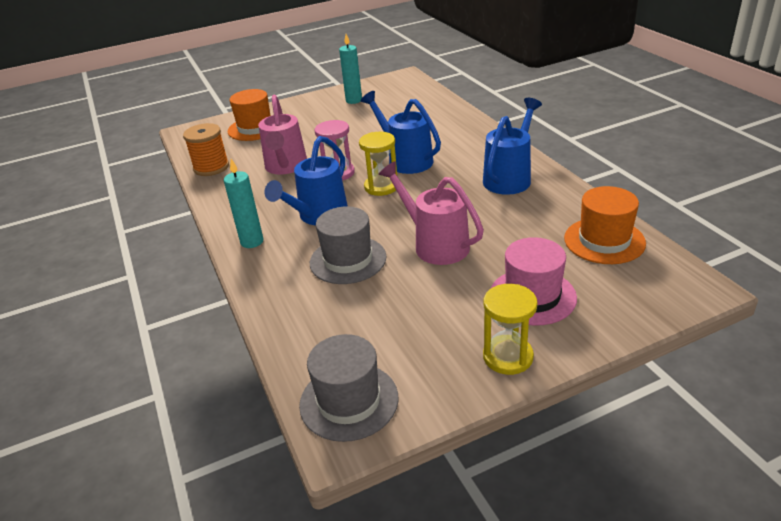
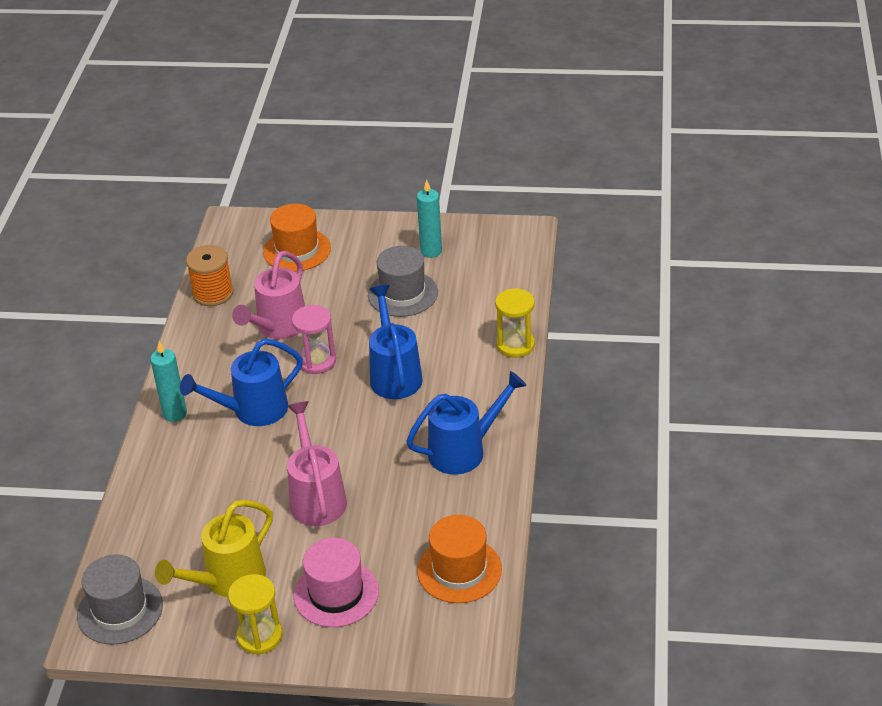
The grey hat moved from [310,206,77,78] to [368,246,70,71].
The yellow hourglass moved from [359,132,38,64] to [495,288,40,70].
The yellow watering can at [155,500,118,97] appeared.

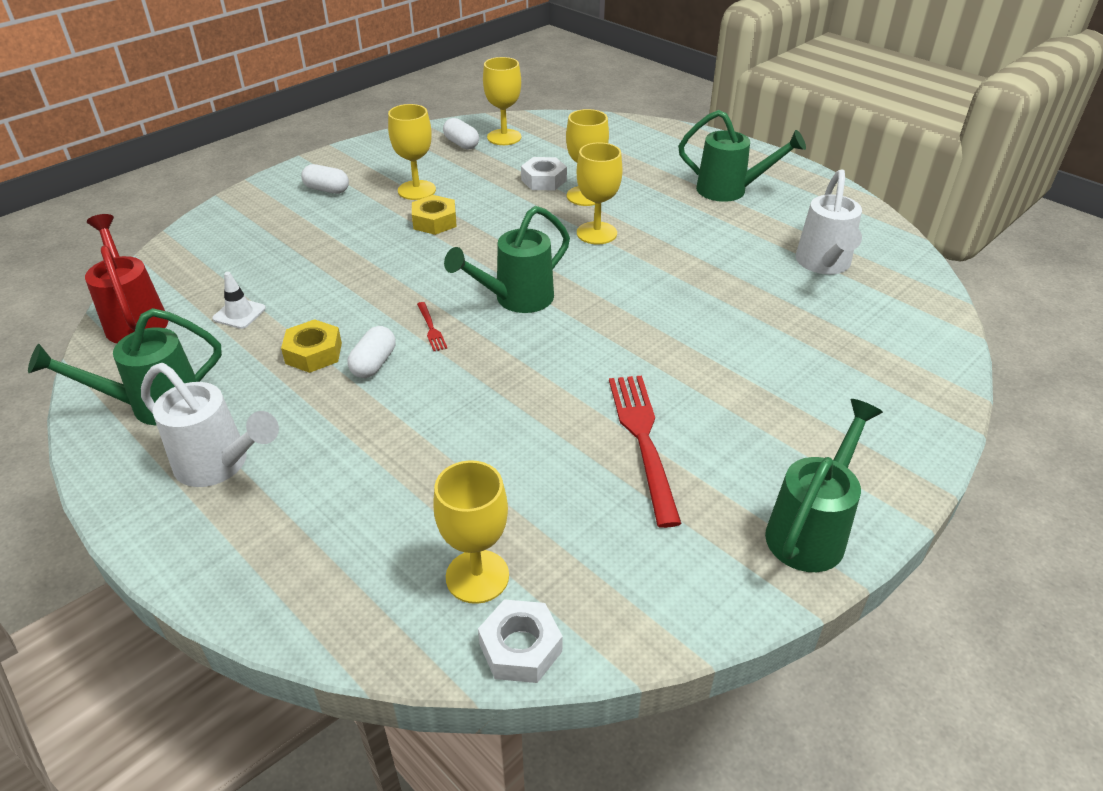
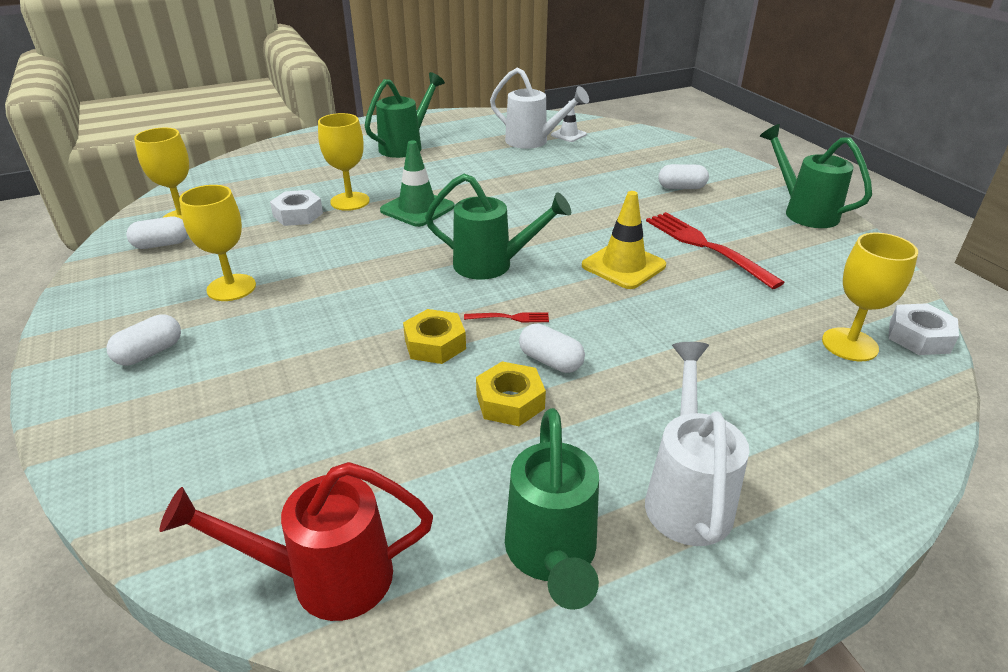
The white watering can at [141,363,138,124] turned 45 degrees counterclockwise.
The white traffic cone moved from [212,272,54,57] to [551,101,36,41].
The yellow nut moved from [412,195,45,40] to [403,309,63,55].
The green watering can at [444,206,126,107] turned 60 degrees counterclockwise.
The yellow goblet at [577,142,46,102] was replaced by the green traffic cone at [380,140,75,87].
The red fork at [609,376,73,152] turned 45 degrees clockwise.
The yellow traffic cone at [582,191,84,98] appeared.
The white capsule at [658,164,51,25] appeared.

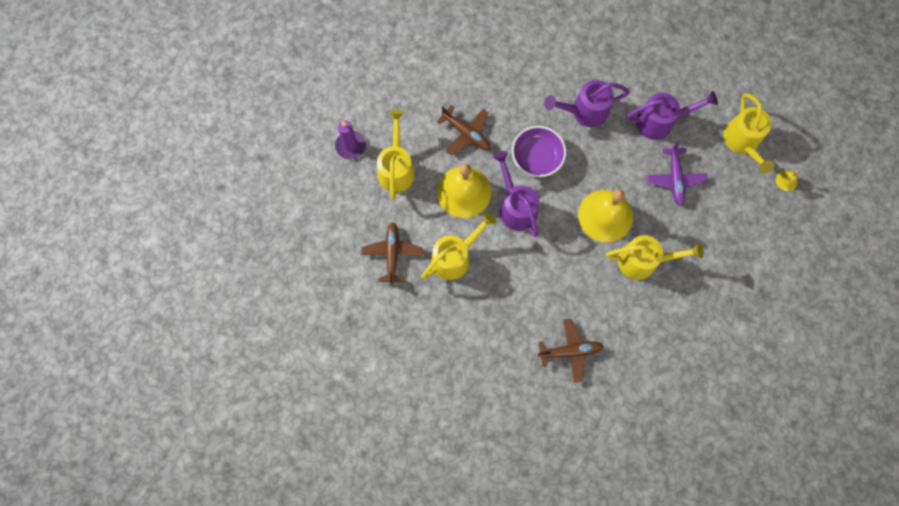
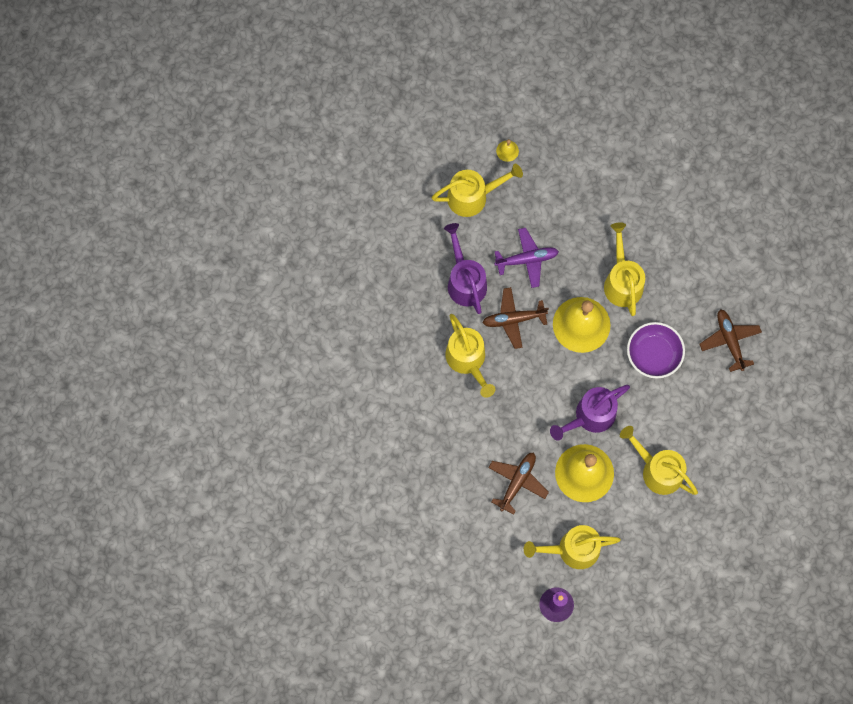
The brown plane moved from [361,222,62,63] to [482,287,67,62].
The purple bowl moved from [512,126,54,51] to [627,322,58,56].
The purple watering can at [544,80,85,47] became the yellow watering can at [445,314,51,84].

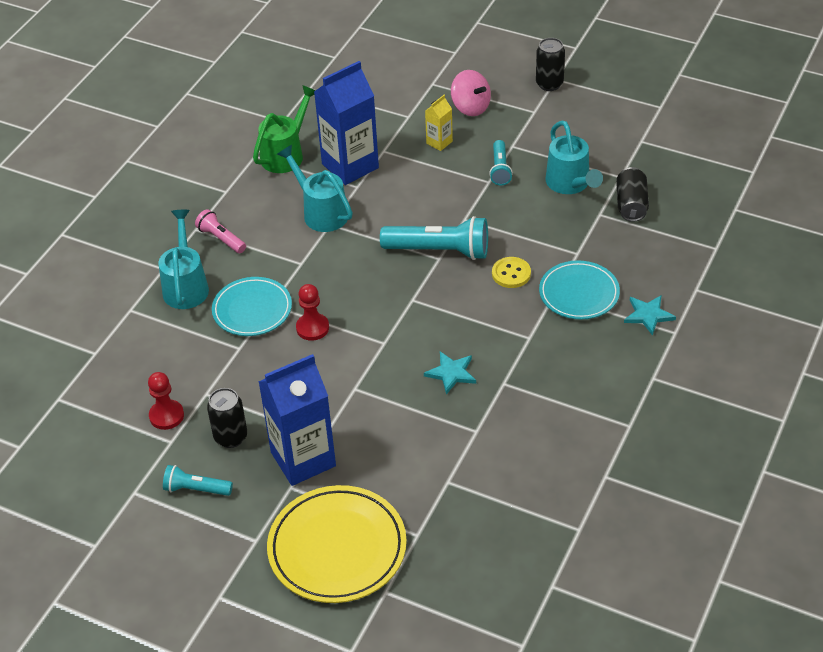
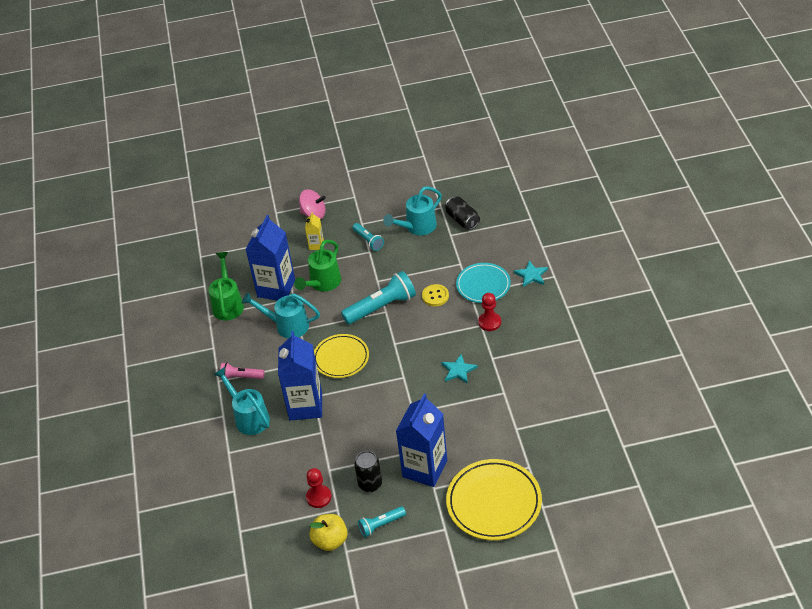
The turquoise plate at [212,277,80,59] was replaced by the blue carton at [278,331,44,89].
The red pawn moved from [296,284,33,57] to [478,293,23,38].
The black can at [536,38,29,53] disappeared.
The turquoise watering can at [545,120,58,74] turned 105 degrees clockwise.
The green watering can at [294,240,47,51] appeared.
The yellow apple at [309,514,39,37] appeared.
The yellow plate at [314,334,55,44] appeared.

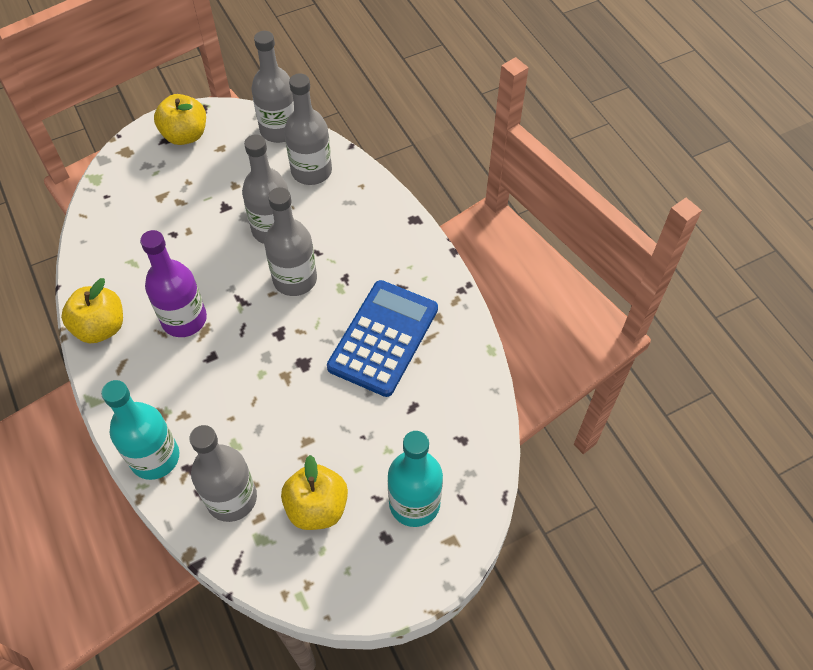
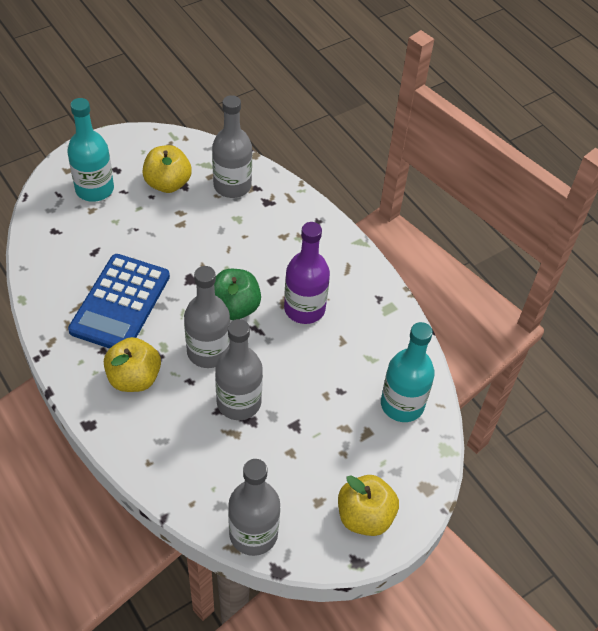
The yellow apple moved from [61,278,62,65] to [104,337,57,55].
The turquoise bottle moved from [101,380,78,100] to [381,322,54,100].
The grey bottle at [284,73,48,112] disappeared.
The green apple at [214,269,47,51] appeared.

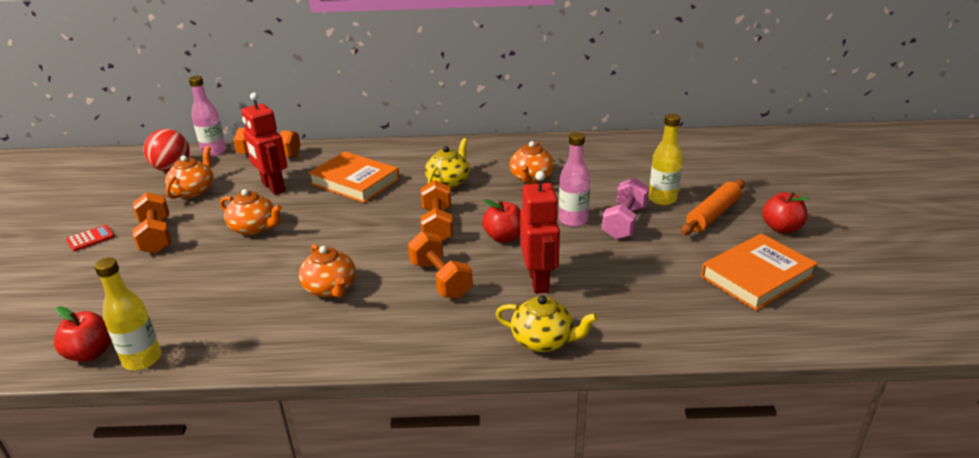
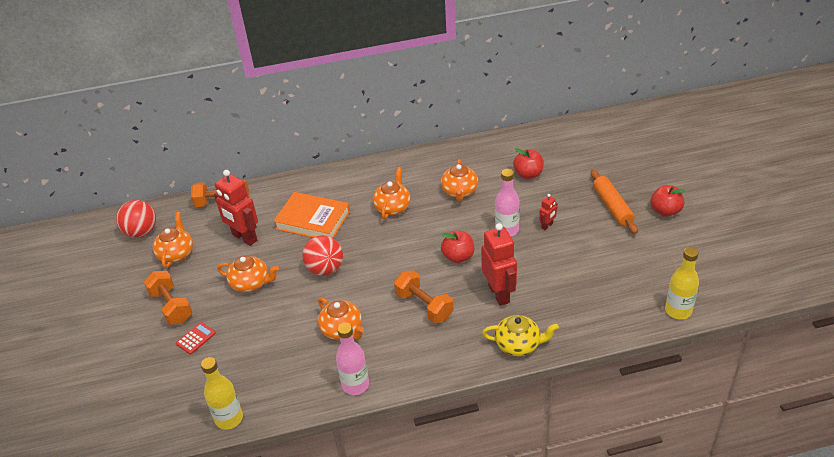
The red apple moved from [54,306,58,56] to [513,148,31,31].
The red calculator moved from [66,225,48,26] to [176,322,40,32].
The pink bottle moved from [189,76,37,80] to [336,323,33,72].
The orange dumbbell at [421,180,32,61] disappeared.
The yellow teapot at [425,138,45,51] became the orange teapot at [373,167,38,52].
The pink dumbbell at [602,178,47,62] was replaced by the red robot at [539,194,18,37].
The yellow bottle moved from [649,114,34,91] to [665,247,34,73].
The orange rolling pin at [681,180,64,55] turned 45 degrees counterclockwise.
The orange book at [701,233,117,78] disappeared.
The red ball at [302,235,41,41] appeared.

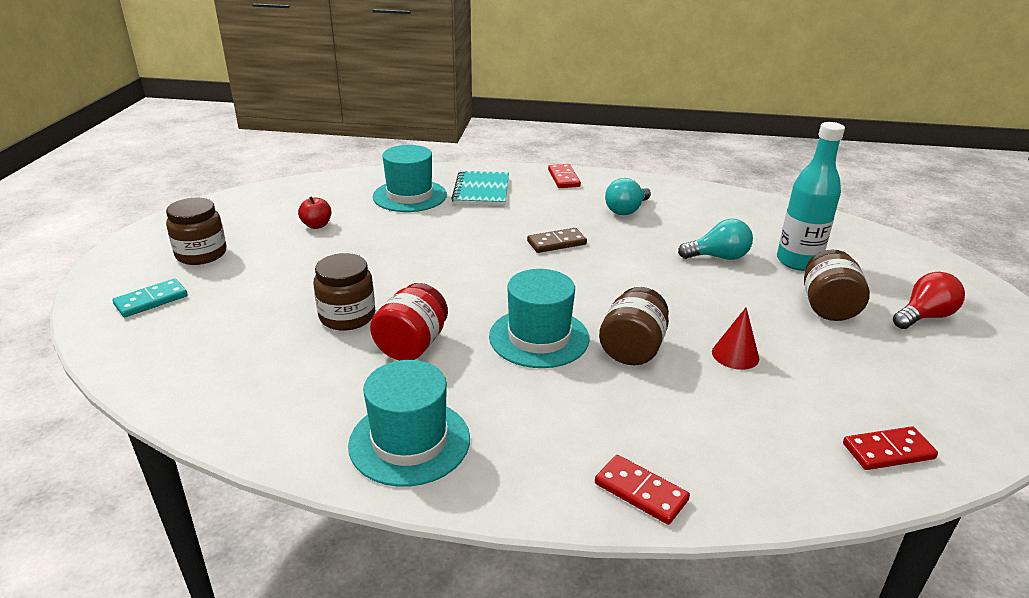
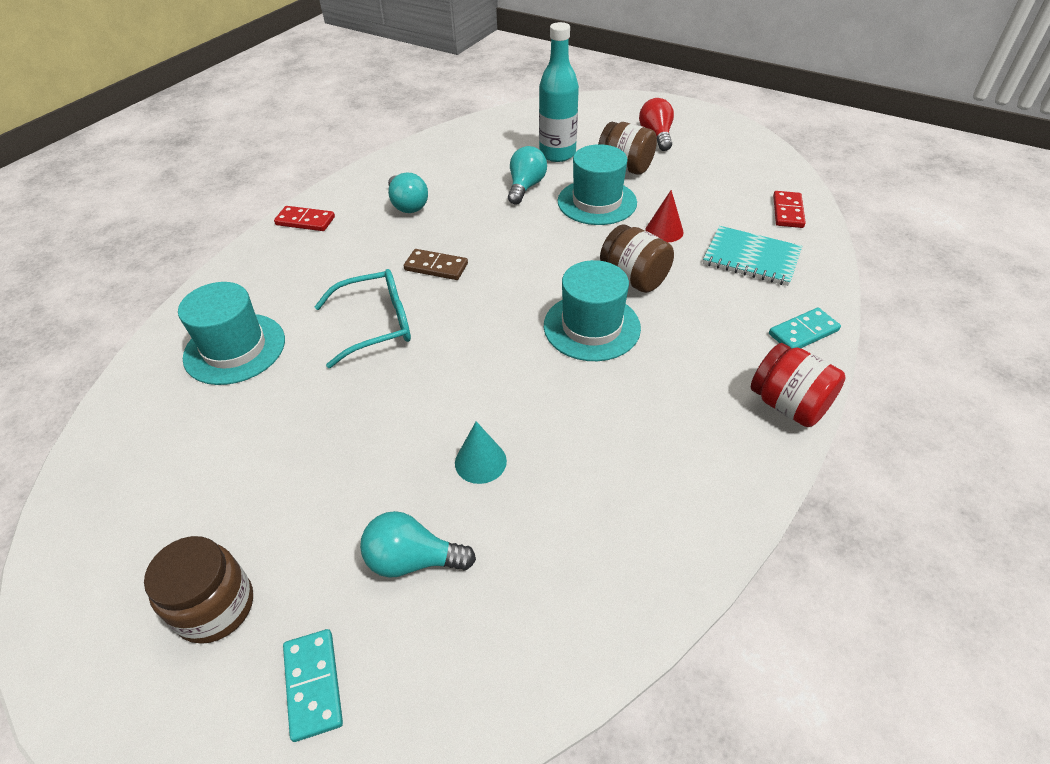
The red apple at [298,196,33,33] disappeared.
The brown jar at [314,253,61,78] was replaced by the turquoise cone at [455,421,52,63].
The turquoise hat moved from [348,360,122,127] to [558,144,79,81].
The red jar moved from [370,283,78,78] to [751,343,95,84].
The turquoise notebook moved from [451,171,58,35] to [703,226,99,60].
The brown domino at [527,228,60,25] turned 75 degrees counterclockwise.
The red domino at [595,455,95,70] became the turquoise domino at [769,308,72,40].
The turquoise glasses at [314,269,97,99] appeared.
The turquoise light bulb at [360,511,116,67] appeared.

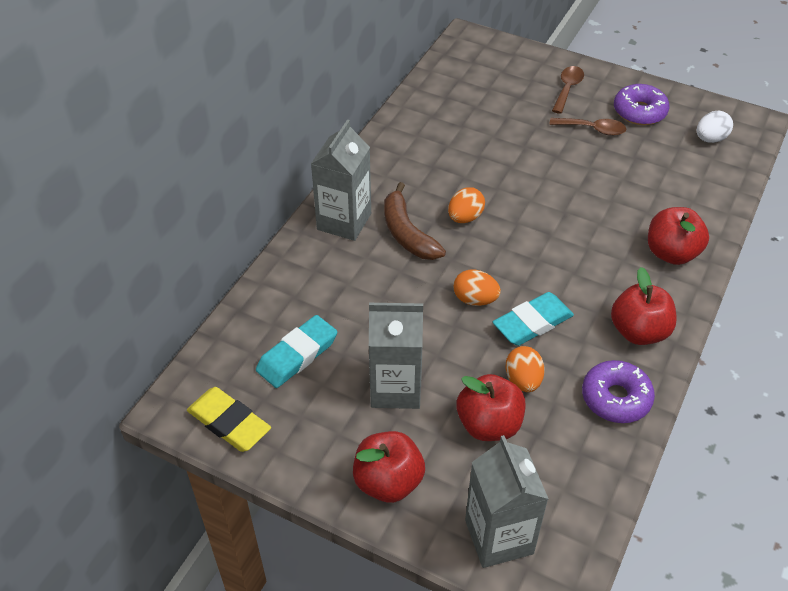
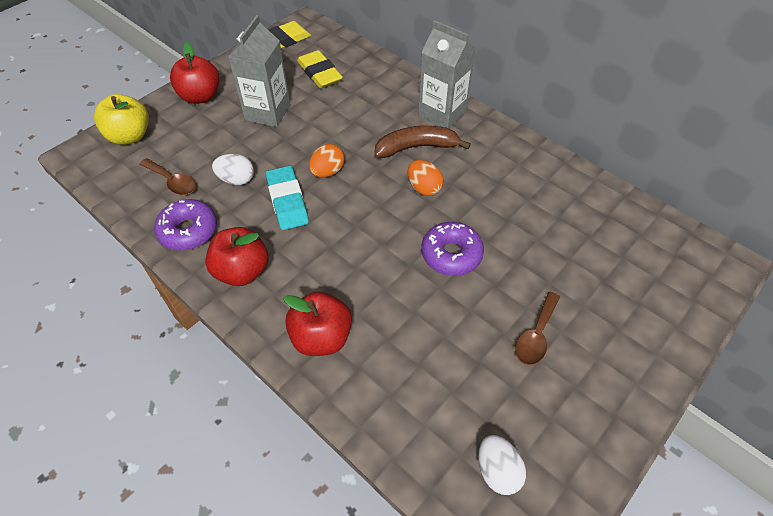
The turquoise eraser at [256,315,81,73] became the yellow eraser at [297,50,46,38].
The red apple at [457,374,68,67] disappeared.
The grey carton at [465,435,83,133] was replaced by the yellow apple at [94,94,55,51].
The orange egg at [505,346,40,46] became the white egg at [212,154,42,31].
The brown spoon moved from [552,66,32,48] to [139,158,57,37].
The purple donut moved from [614,84,55,41] to [421,222,63,54].

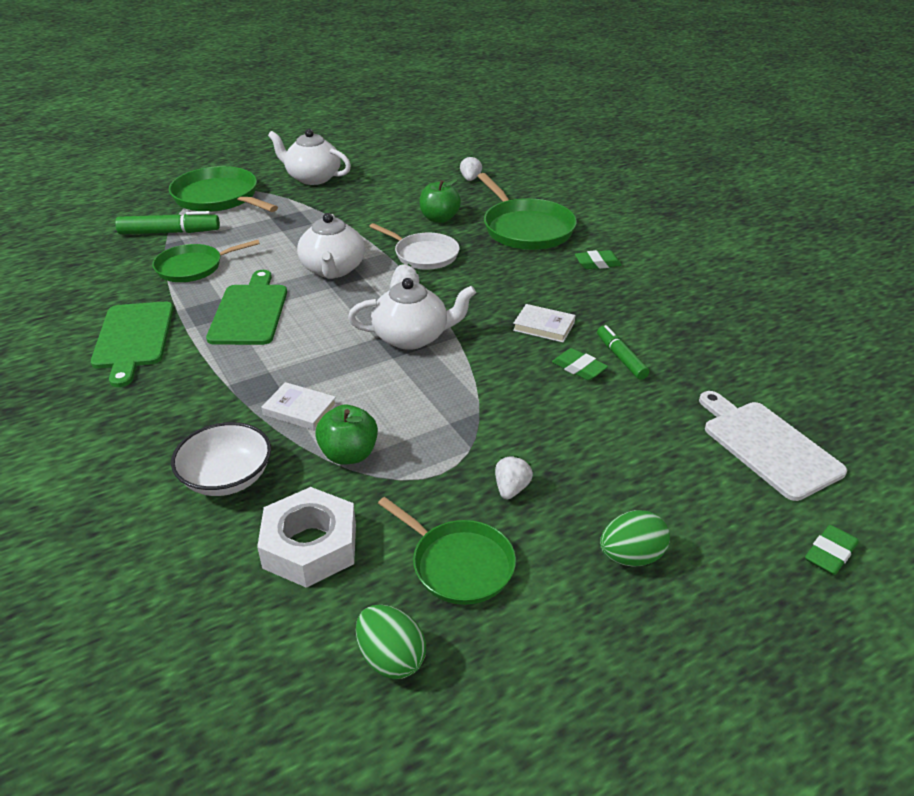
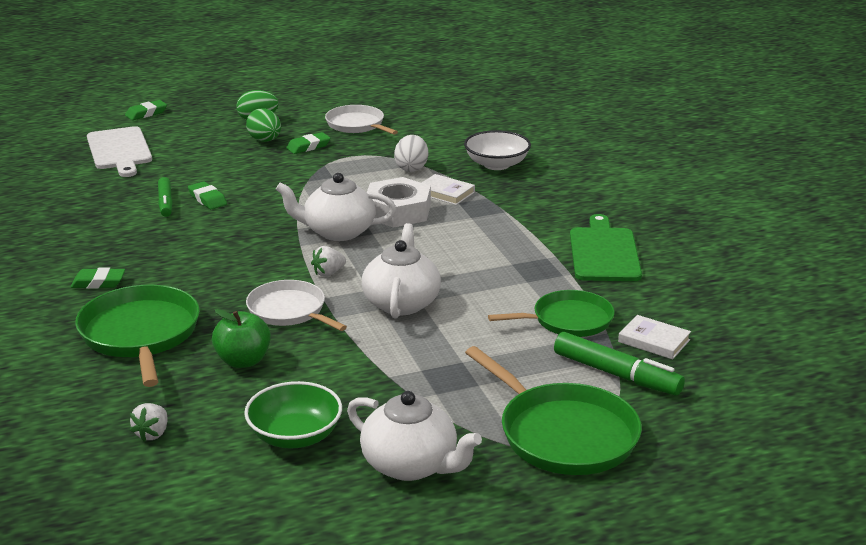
The green marker at [115,211,105,24] turned 150 degrees counterclockwise.
The green cutting board at [206,270,81,75] disappeared.
The white nut moved from [257,487,99,101] to [367,177,64,51].
The green apple at [315,405,63,60] was replaced by the white egg at [394,135,34,37].
The green egg moved from [356,605,70,74] to [246,108,35,34].
The green pan at [378,497,138,108] became the white pan at [325,105,73,30].
The white strawberry at [495,456,38,43] was replaced by the green eraser at [286,132,44,22].
The white book moved from [513,304,62,38] to [618,315,73,44].
The green bowl at [244,381,98,68] appeared.

